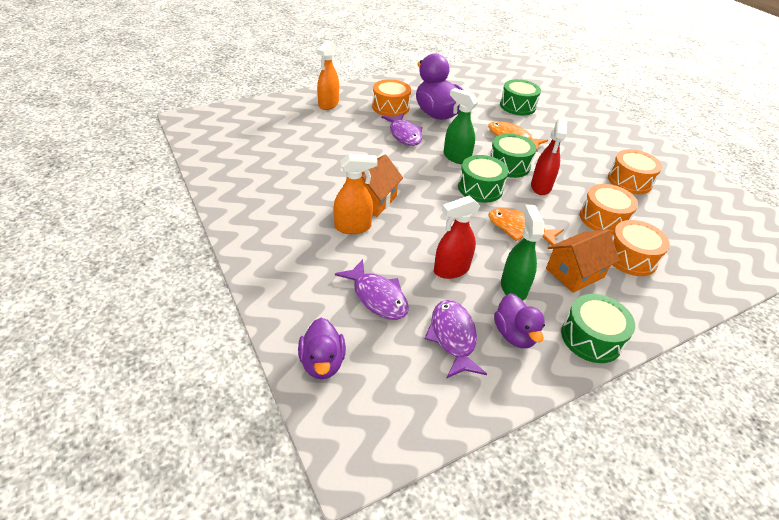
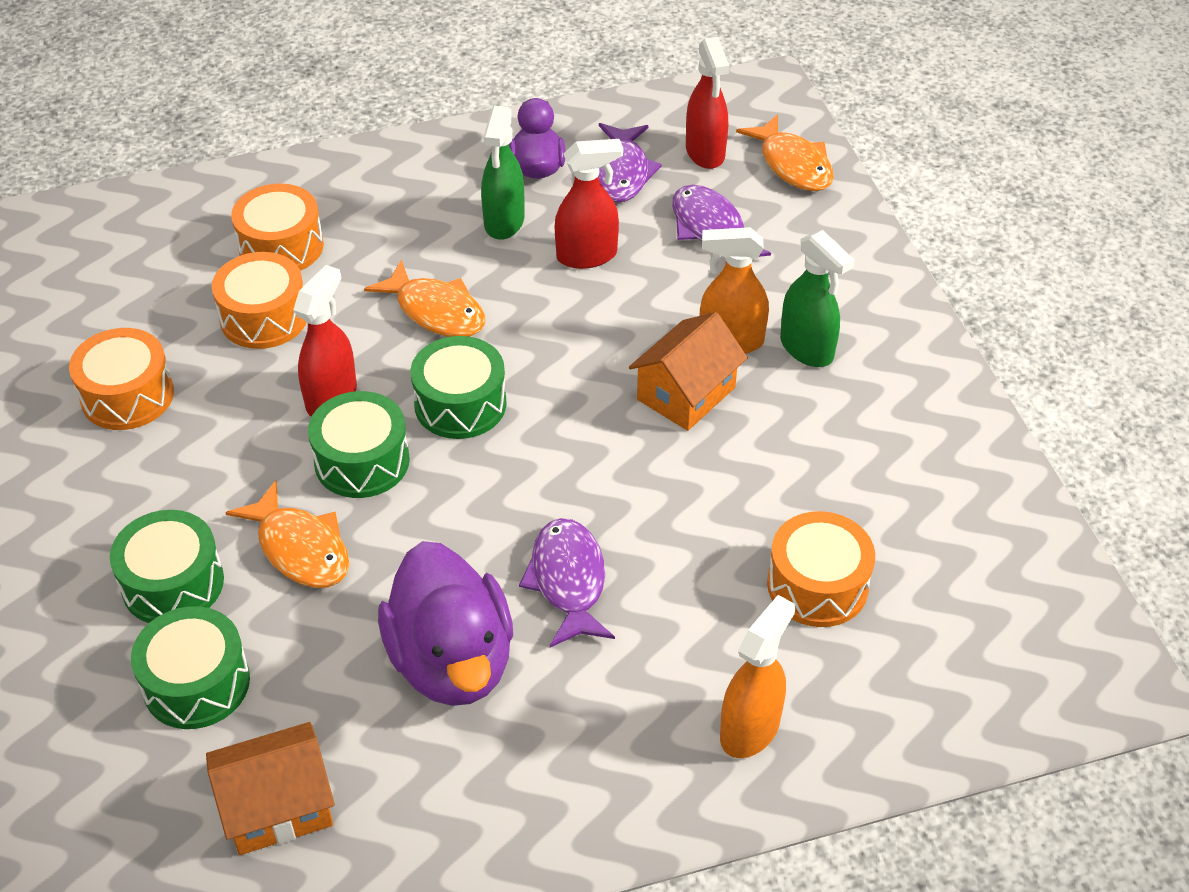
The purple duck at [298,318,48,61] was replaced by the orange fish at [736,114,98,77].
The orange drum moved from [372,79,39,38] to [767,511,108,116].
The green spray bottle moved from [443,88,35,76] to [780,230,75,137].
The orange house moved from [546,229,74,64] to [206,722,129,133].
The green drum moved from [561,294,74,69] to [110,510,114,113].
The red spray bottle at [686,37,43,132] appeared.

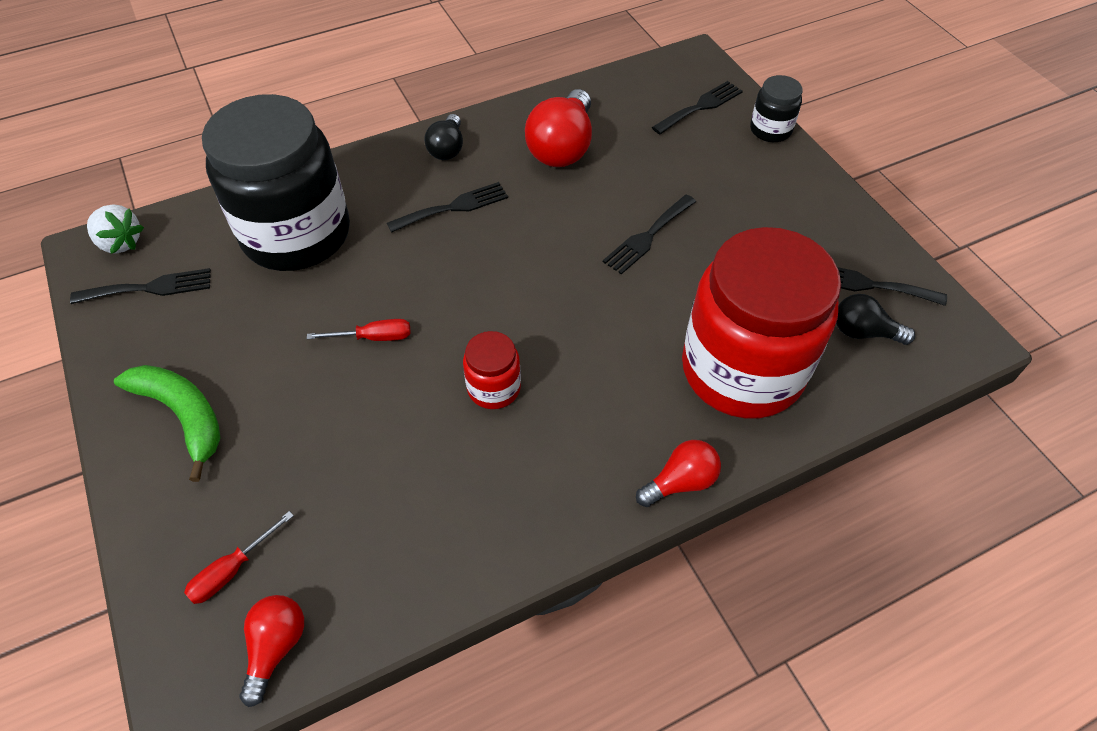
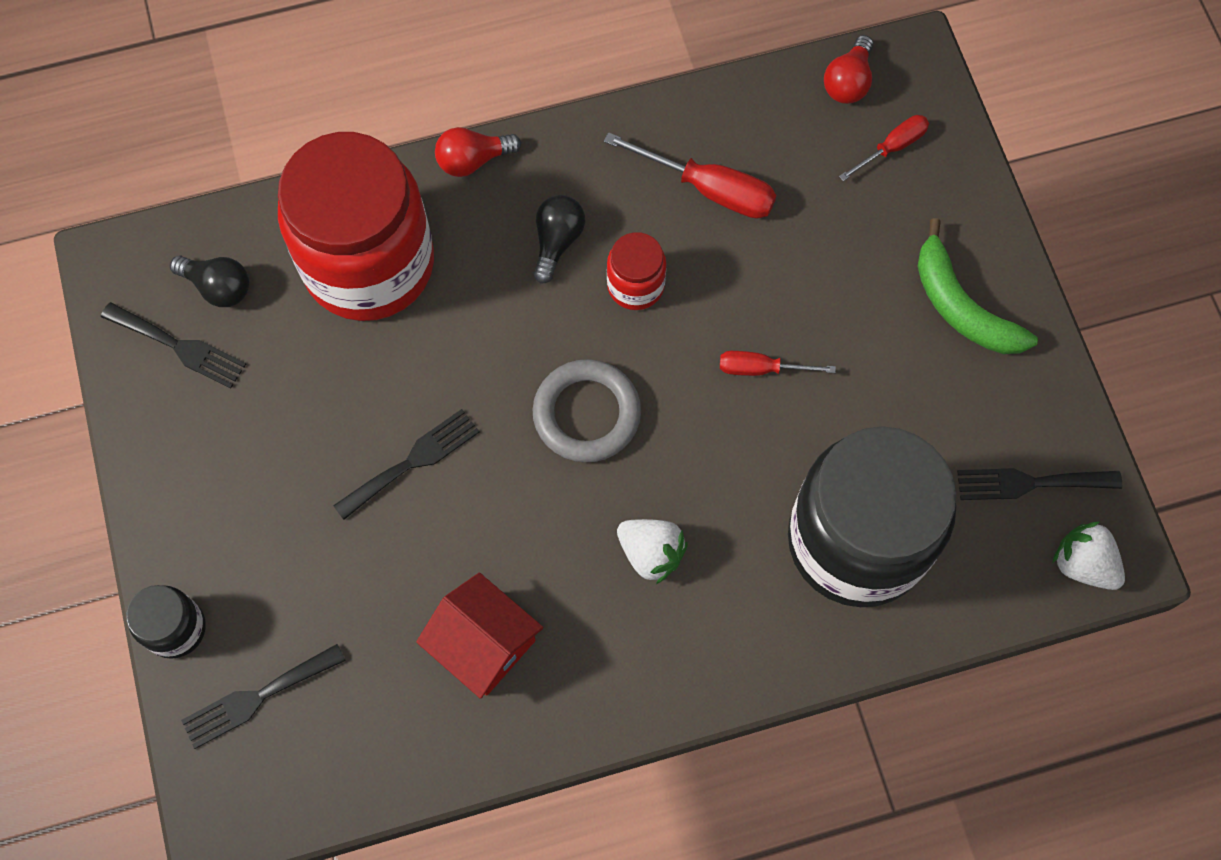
The black fork at [387,182,121,51] was replaced by the white strawberry at [617,519,71,65].
The black light bulb moved from [424,114,39,46] to [534,195,51,89].
The red light bulb at [525,89,67,78] was replaced by the red house at [416,573,127,126].
The grey ring at [533,359,108,104] appeared.
The red screwdriver at [604,132,172,87] appeared.

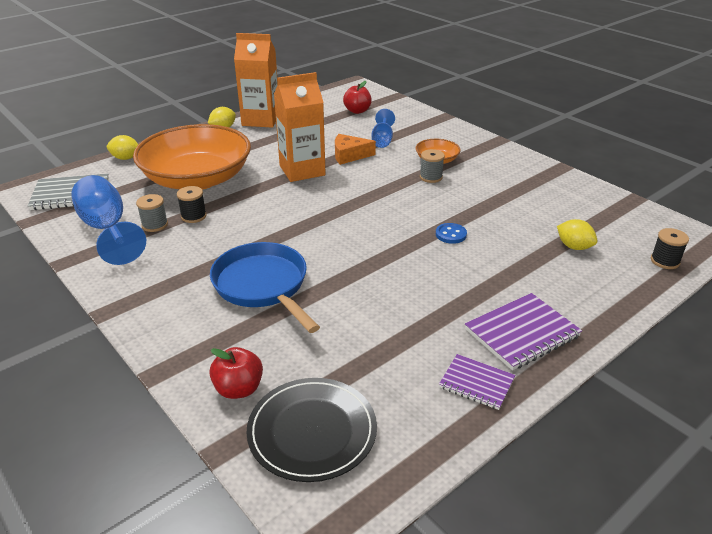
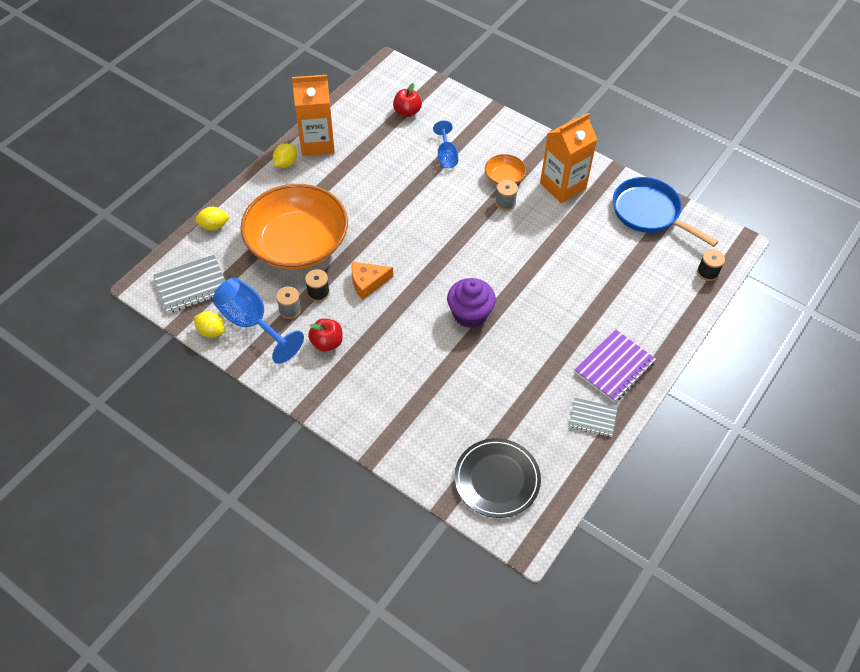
The red apple moved from [209,347,54,52] to [308,318,35,34].
The blue pan moved from [210,242,110,91] to [613,177,106,70].
The orange carton moved from [274,72,52,110] to [540,113,57,90].
The orange cheese moved from [335,134,41,31] to [351,262,42,38].
The blue button at [436,223,31,21] disappeared.
The purple notebook at [439,354,76,56] became the grey notebook at [569,397,49,40].
The yellow lemon moved from [557,219,41,31] to [194,312,31,26].
The purple cupcake at [447,278,49,50] appeared.

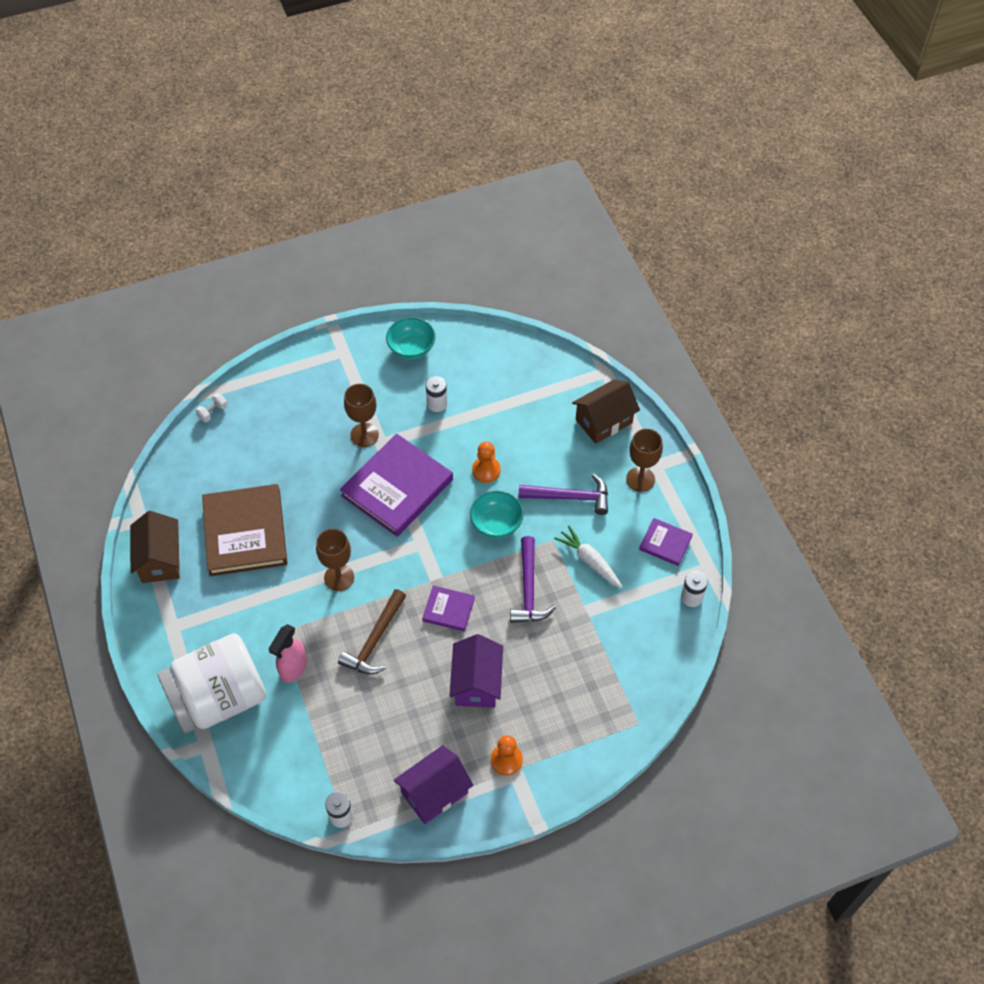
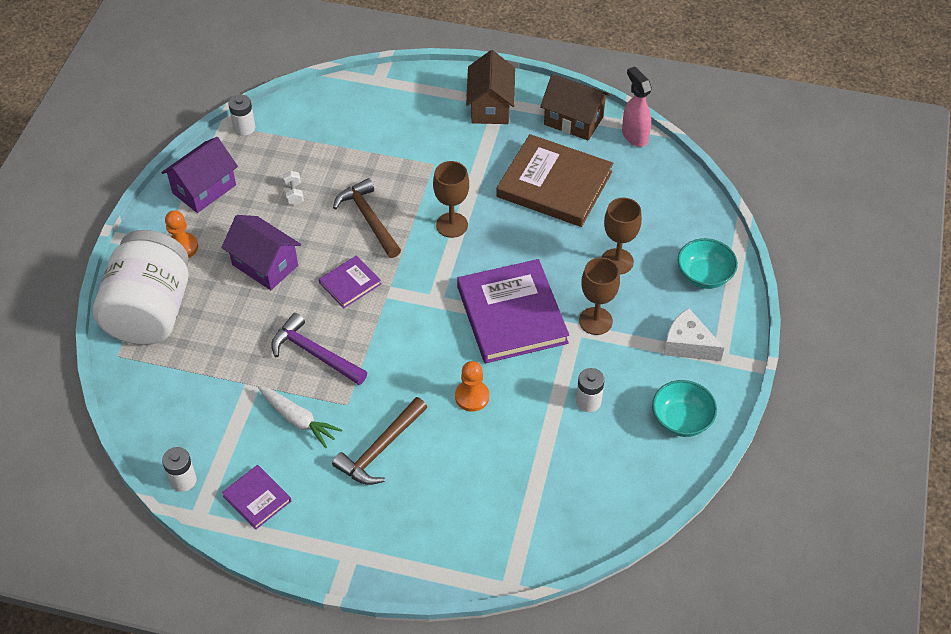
The white jar moved from [158,633,108,100] to [93,230,96,115].
The white dumbbell moved from [196,393,32,29] to [283,170,21,35].
The pink spray bottle moved from [269,624,38,59] to [622,66,30,81].
The purple house at [394,745,80,79] turned 45 degrees clockwise.
The turquoise bowl moved from [470,491,54,48] to [678,238,60,51].
The purple hammer at [518,474,90,41] became the brown hammer at [332,397,95,88].
The white carrot at [554,525,68,63] turned 45 degrees clockwise.
The brown house moved from [572,380,68,64] to [466,50,49,74].
The brown goblet moved from [626,429,37,63] to [602,198,40,76].
The purple book at [639,518,54,48] turned 75 degrees clockwise.
The white cheese at [664,308,60,53] appeared.

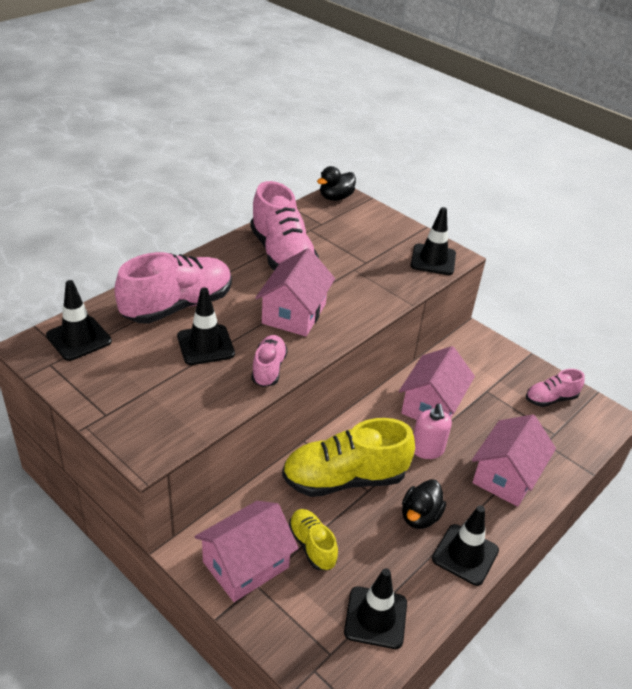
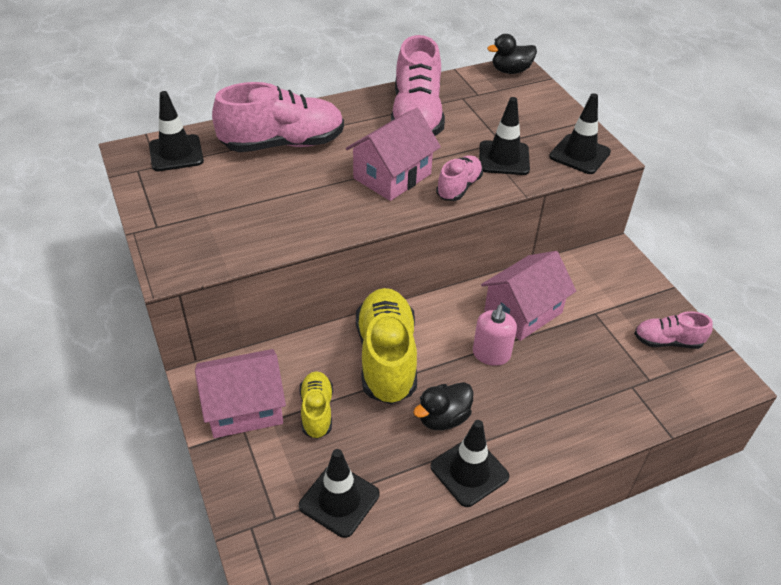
The black traffic cone moved from [177,288,58,77] to [479,97,51,78].
The pink shoe moved from [252,335,36,52] to [436,155,47,46].
The yellow shoe at [282,418,133,79] turned 75 degrees clockwise.
The pink house at [472,414,84,93] disappeared.

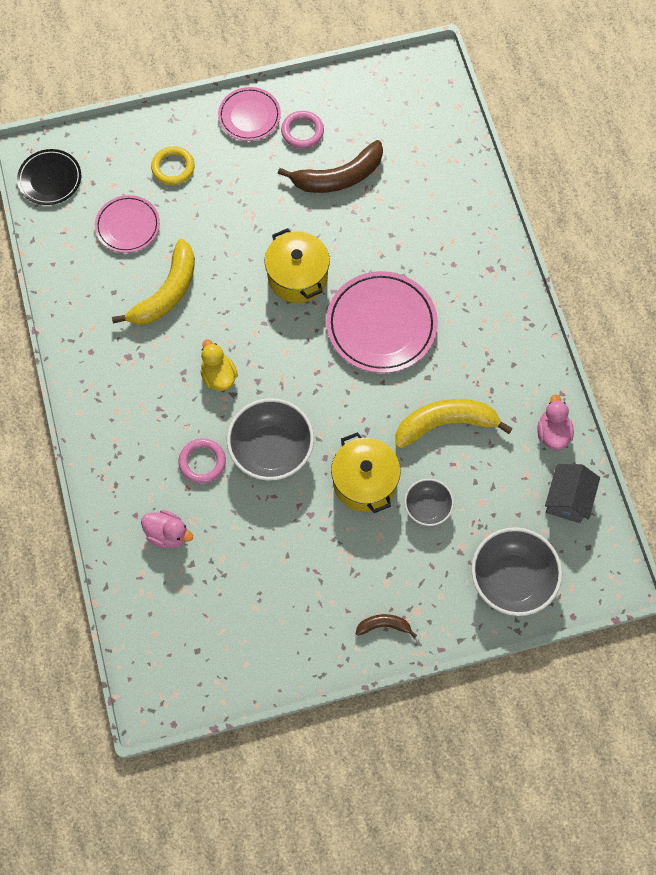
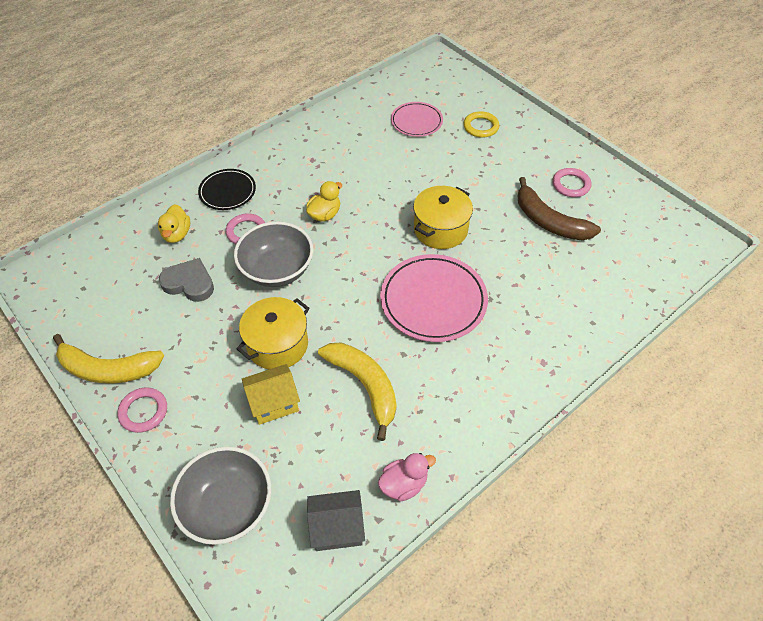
The black plate moved from [17,149,64,56] to [198,169,58,41].
The yellow banana moved from [112,239,83,86] to [53,334,111,49].
The pink duck at [141,510,52,38] became the yellow duck at [158,204,33,39].
The pink plate at [218,87,63,54] disappeared.
The brown banana at [356,614,61,24] was replaced by the pink ring at [117,387,50,46].
The grey bowl at [404,479,50,47] was replaced by the yellow house at [242,364,58,61].
The grey heart at [159,258,55,44] appeared.

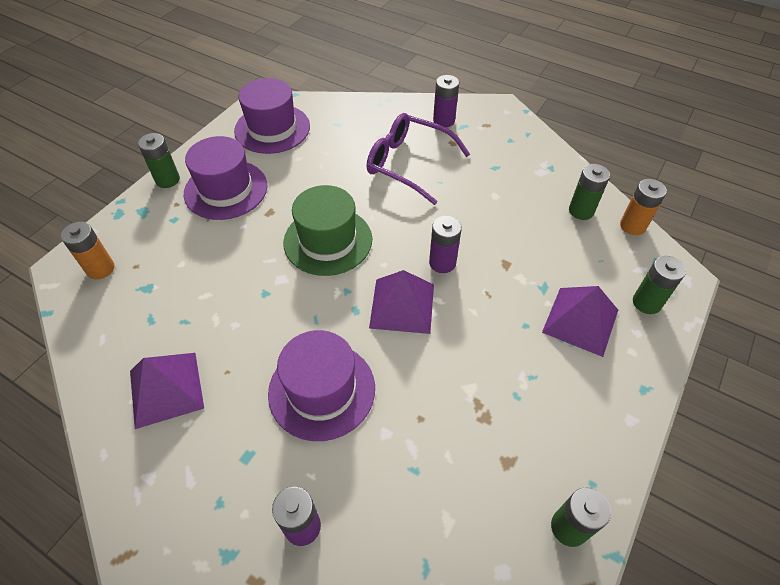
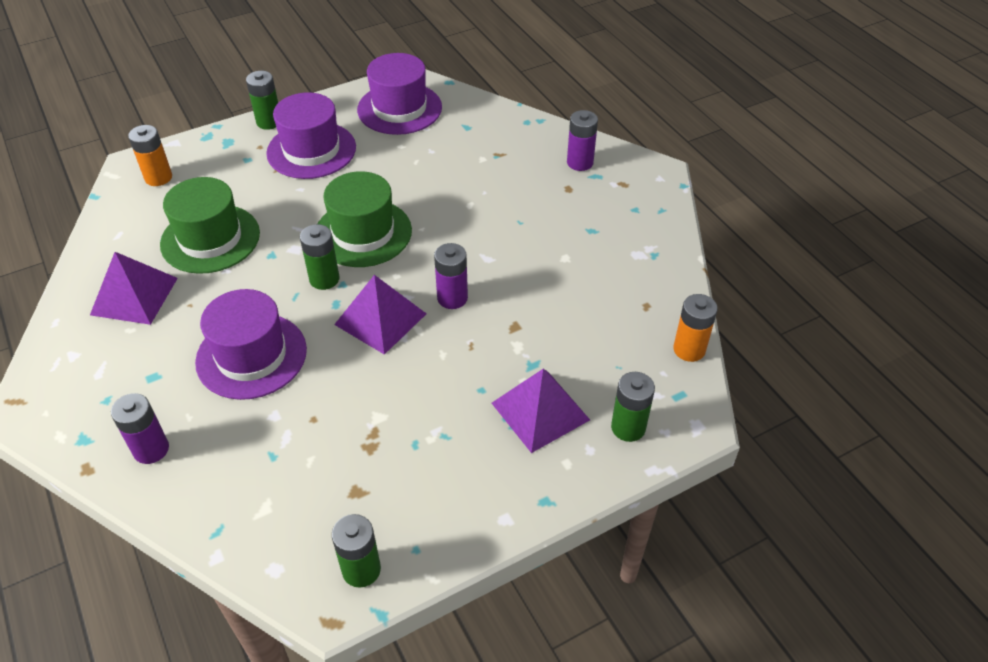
The purple glasses at [366,113,104,92] disappeared.
The green battery moved from [569,164,41,56] to [300,224,40,66].
The green hat at [160,177,100,97] appeared.

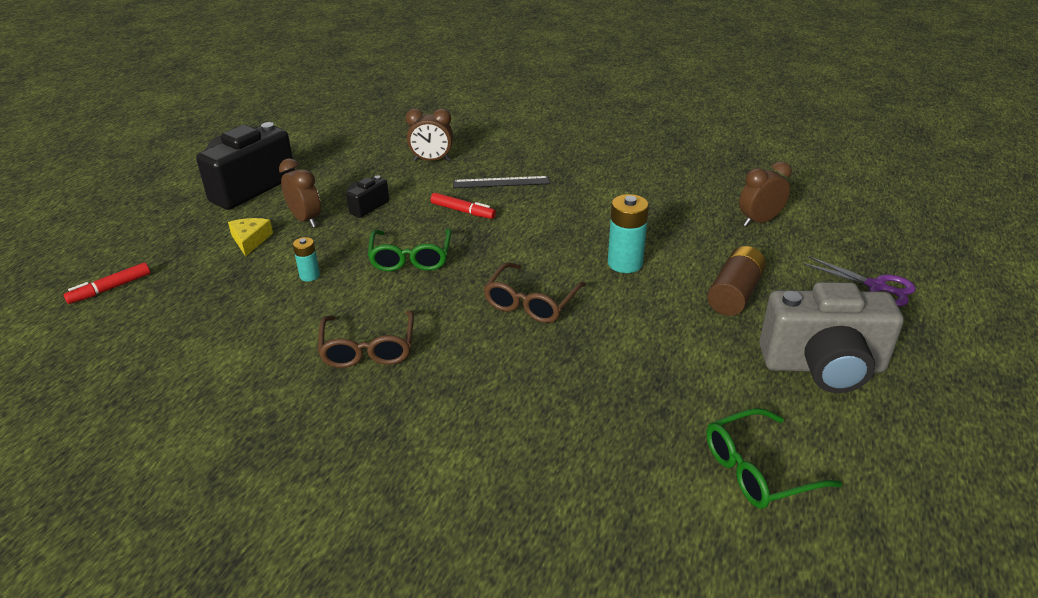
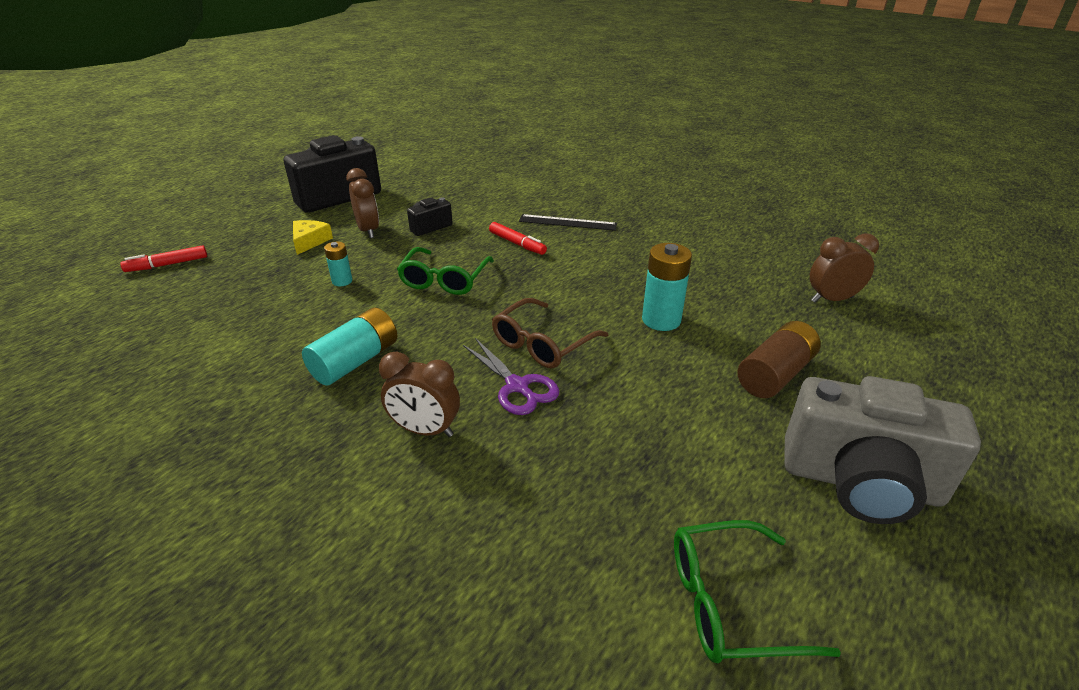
The brown glasses at [318,310,96,58] was replaced by the turquoise battery at [302,308,95,78].
The brown clock moved from [406,108,47,53] to [379,351,81,86].
The purple scissors moved from [803,256,113,50] to [463,338,96,77].

